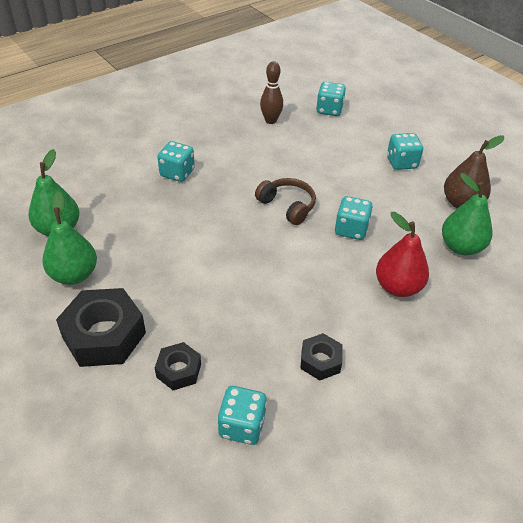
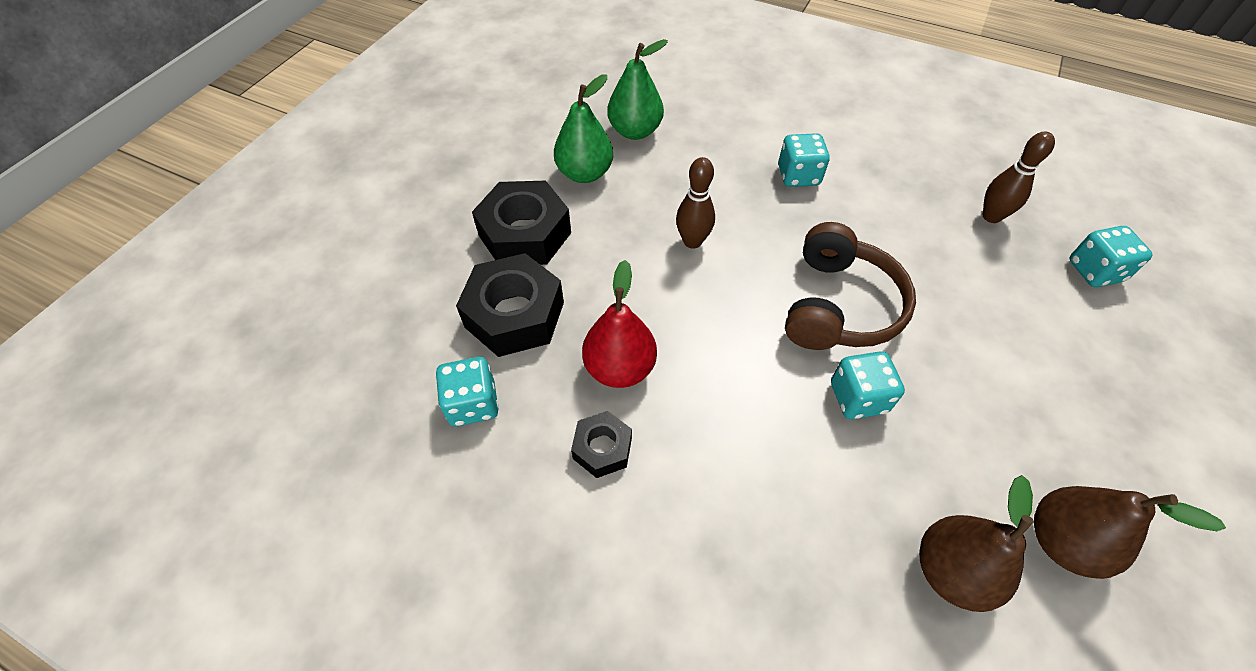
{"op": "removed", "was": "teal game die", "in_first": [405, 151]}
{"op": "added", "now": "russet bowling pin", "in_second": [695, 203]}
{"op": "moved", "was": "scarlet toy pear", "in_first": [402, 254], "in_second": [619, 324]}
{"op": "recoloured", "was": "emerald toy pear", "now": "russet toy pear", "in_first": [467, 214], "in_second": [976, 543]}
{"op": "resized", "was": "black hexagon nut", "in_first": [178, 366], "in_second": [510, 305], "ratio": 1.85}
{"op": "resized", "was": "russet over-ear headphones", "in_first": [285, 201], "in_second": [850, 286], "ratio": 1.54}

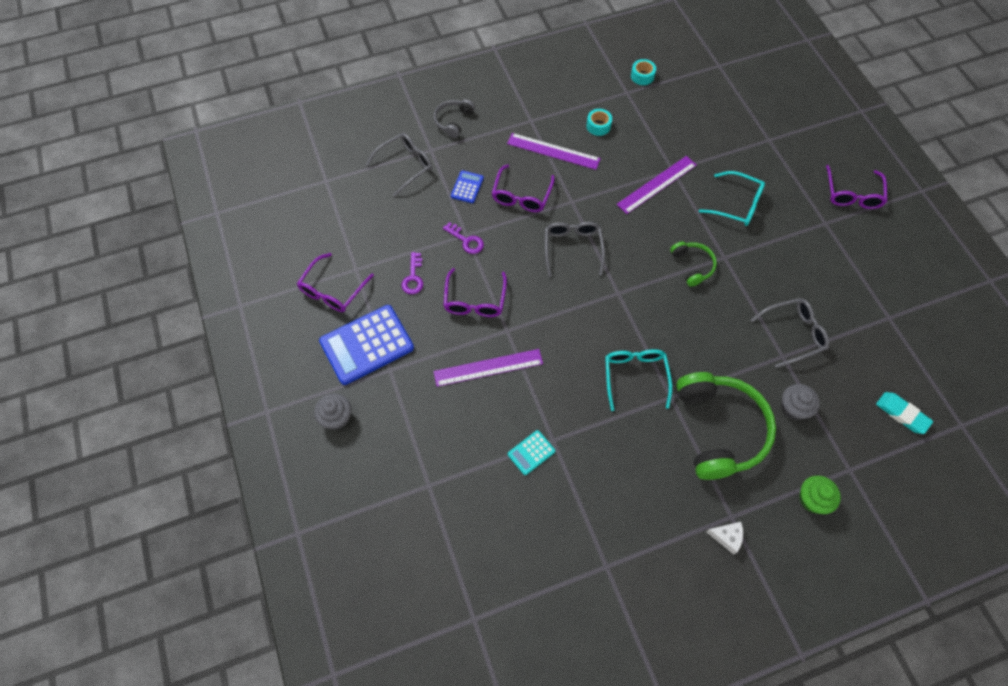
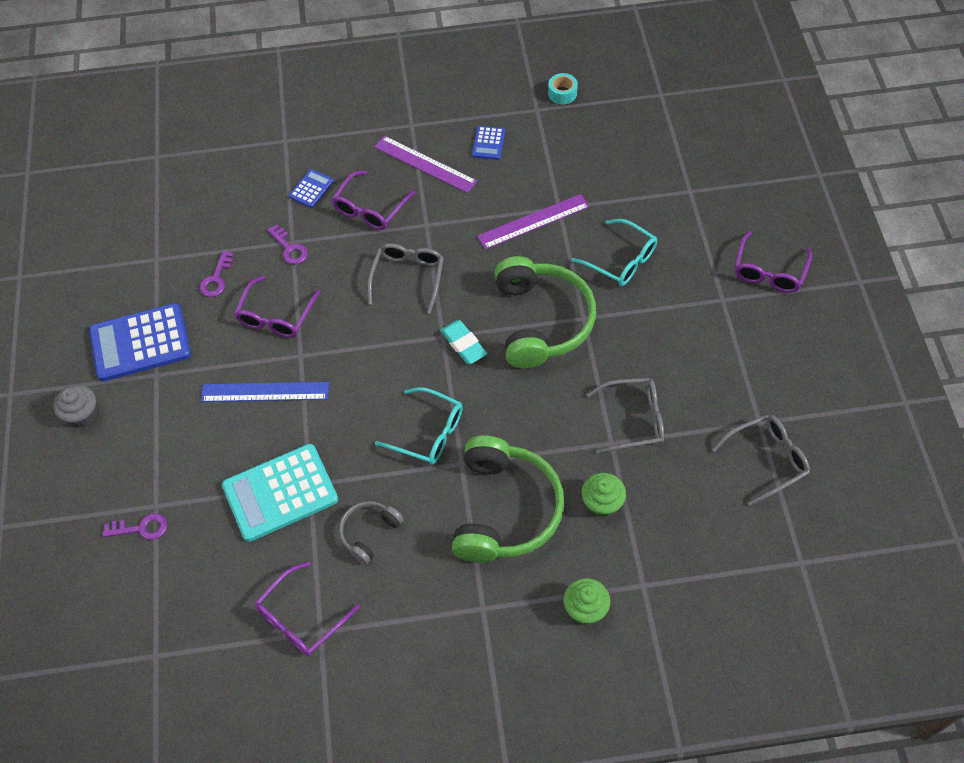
{"op": "removed", "was": "snow-white cheese wedge", "in_first": [724, 538]}
{"op": "added", "now": "purple door key", "in_second": [135, 526]}
{"op": "moved", "was": "purple spectacles", "in_first": [335, 282], "in_second": [307, 609]}
{"op": "moved", "was": "gray spectacles", "in_first": [399, 165], "in_second": [761, 460]}
{"op": "moved", "was": "gray over-ear headphones", "in_first": [454, 118], "in_second": [371, 532]}
{"op": "moved", "was": "teal gum eraser", "in_first": [904, 413], "in_second": [463, 342]}
{"op": "replaced", "was": "teal tape", "now": "cobalt calculator", "in_first": [599, 122], "in_second": [488, 143]}
{"op": "recoloured", "was": "purple ruler", "now": "cobalt ruler", "in_first": [488, 368], "in_second": [265, 392]}
{"op": "recoloured", "was": "gray cupcake", "now": "emerald cupcake", "in_first": [800, 402], "in_second": [604, 495]}
{"op": "turned", "was": "teal spectacles", "in_first": [638, 380], "in_second": [419, 426], "clockwise": 105}
{"op": "resized", "was": "teal calculator", "in_first": [531, 452], "in_second": [280, 493], "ratio": 2.11}
{"op": "resized", "was": "emerald over-ear headphones", "in_first": [693, 264], "in_second": [545, 312], "ratio": 2.04}

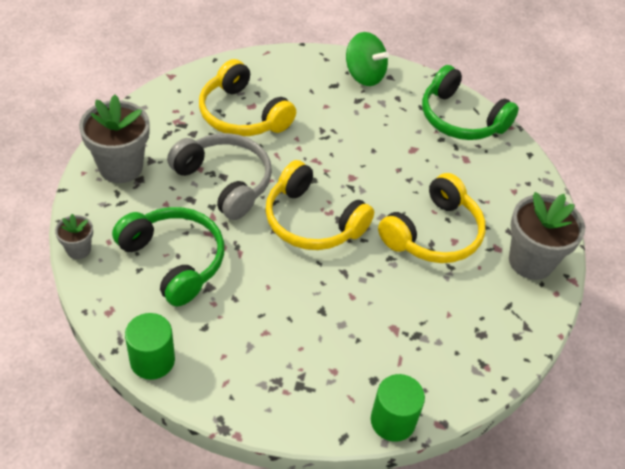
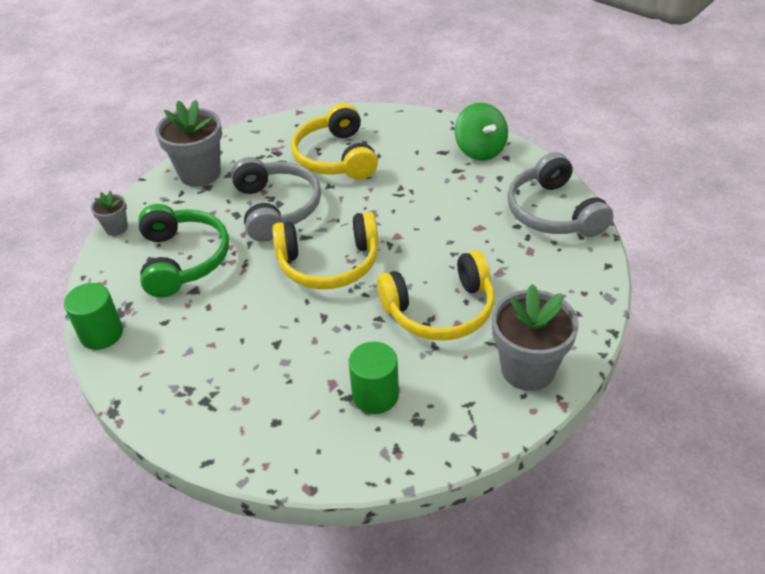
{"op": "moved", "was": "emerald cylinder", "in_first": [398, 408], "in_second": [374, 378]}
{"op": "recoloured", "was": "emerald over-ear headphones", "now": "gray over-ear headphones", "in_first": [470, 102], "in_second": [560, 194]}
{"op": "turned", "was": "yellow over-ear headphones", "in_first": [319, 205], "in_second": [325, 250], "clockwise": -75}

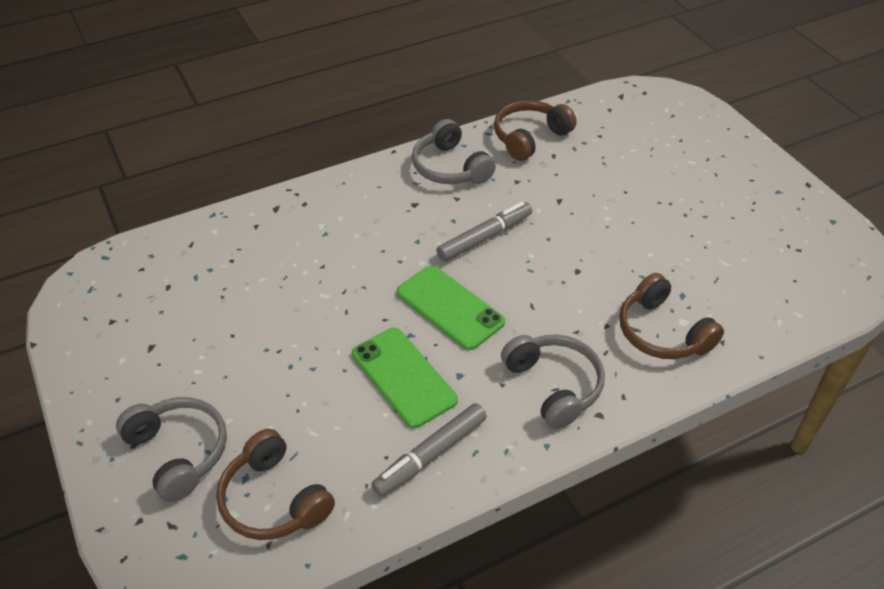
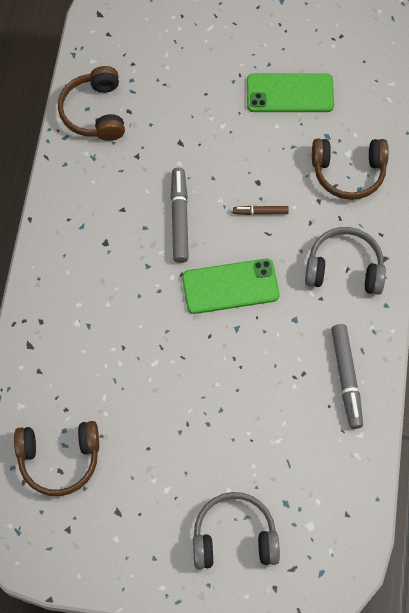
{"op": "removed", "was": "gray over-ear headphones", "in_first": [454, 151]}
{"op": "added", "now": "russet felt pen", "in_second": [261, 210]}
{"op": "moved", "was": "russet over-ear headphones", "in_first": [275, 484], "in_second": [56, 458]}
{"op": "moved", "was": "emerald mobile phone", "in_first": [405, 378], "in_second": [290, 92]}

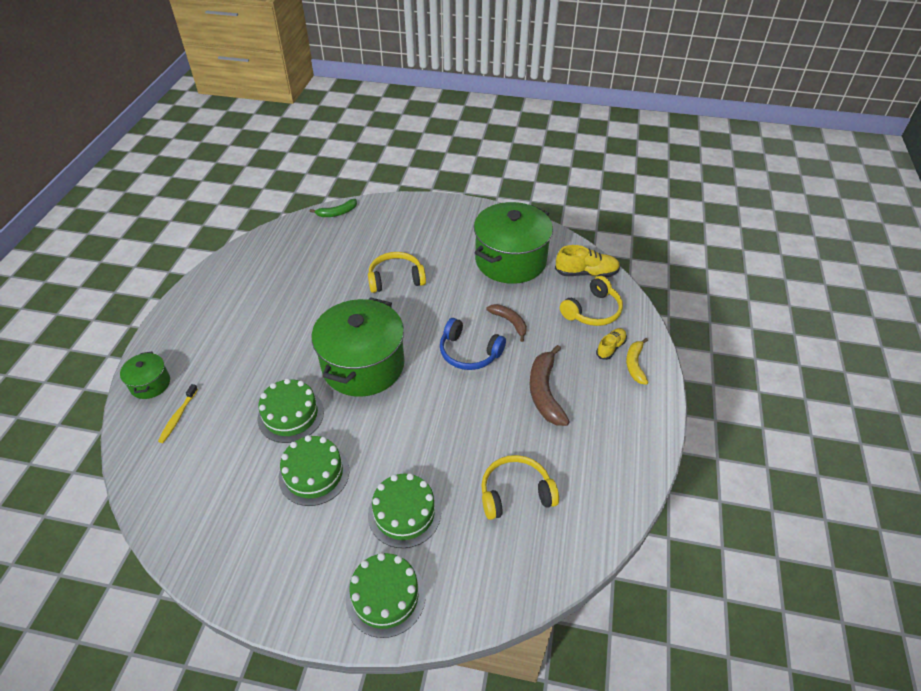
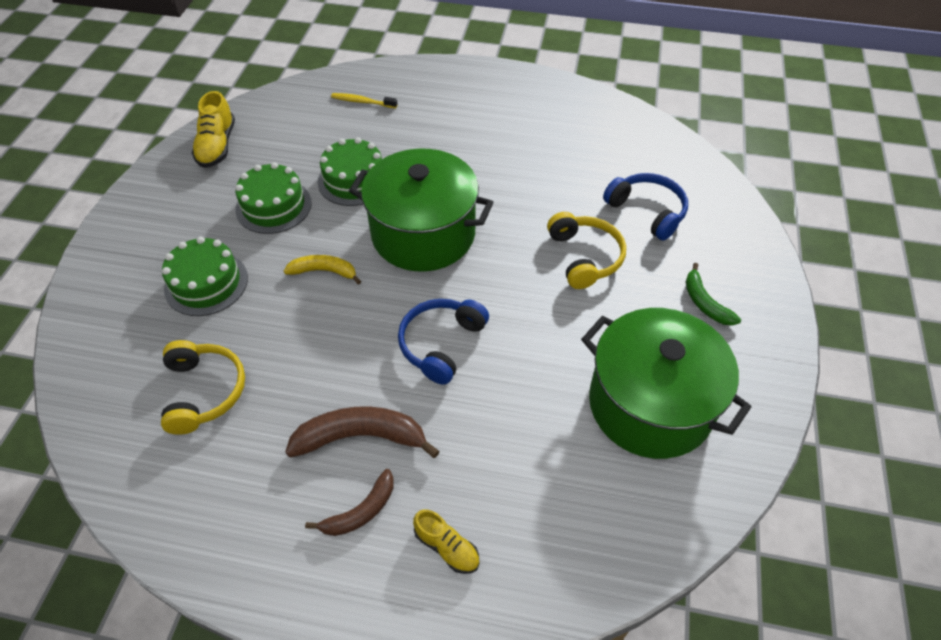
{"op": "removed", "was": "emerald cooking pot", "in_first": [145, 375]}
{"op": "removed", "was": "emerald gateau", "in_first": [386, 595]}
{"op": "removed", "was": "yellow over-ear headphones", "in_first": [591, 301]}
{"op": "added", "now": "cobalt over-ear headphones", "in_second": [645, 206]}
{"op": "moved", "was": "emerald banana fruit", "in_first": [333, 208], "in_second": [713, 294]}
{"op": "moved", "was": "russet banana fruit", "in_first": [506, 323], "in_second": [349, 502]}
{"op": "moved", "was": "yellow shoe", "in_first": [587, 261], "in_second": [213, 129]}
{"op": "moved", "was": "yellow banana fruit", "in_first": [637, 361], "in_second": [322, 270]}

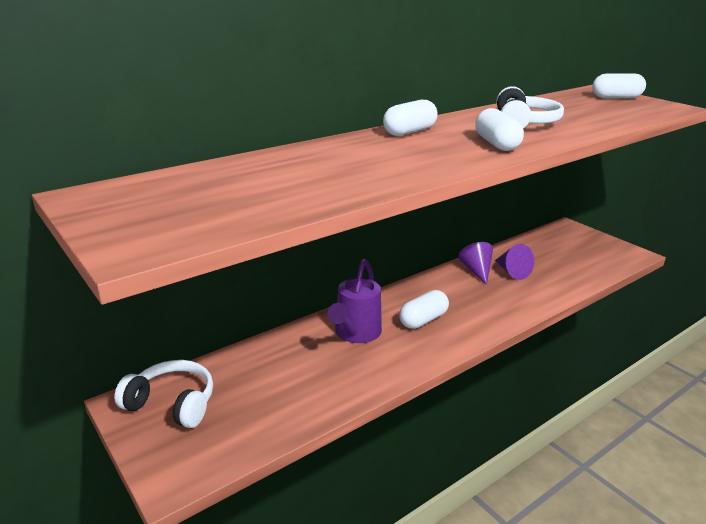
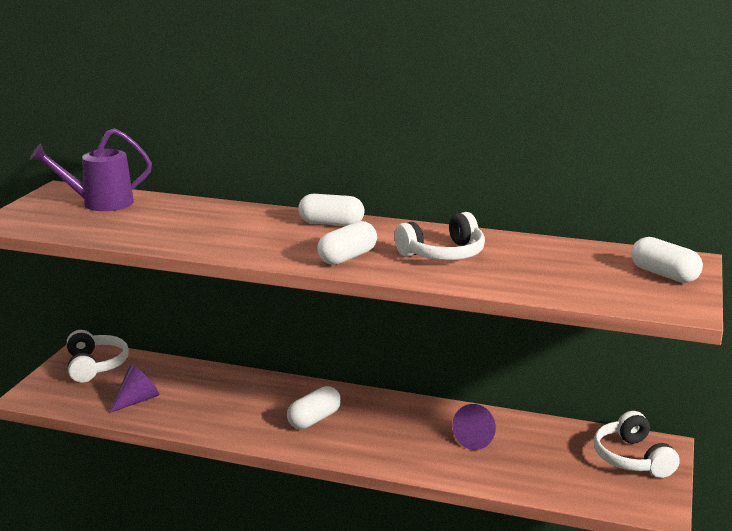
{"op": "added", "now": "snow-white over-ear headphones", "in_second": [637, 444]}
{"op": "moved", "was": "purple watering pot", "in_first": [354, 301], "in_second": [91, 169]}
{"op": "moved", "was": "purple cone shape", "in_first": [475, 263], "in_second": [134, 389]}
{"op": "turned", "was": "snow-white pill", "in_first": [424, 309], "in_second": [314, 407], "clockwise": -60}

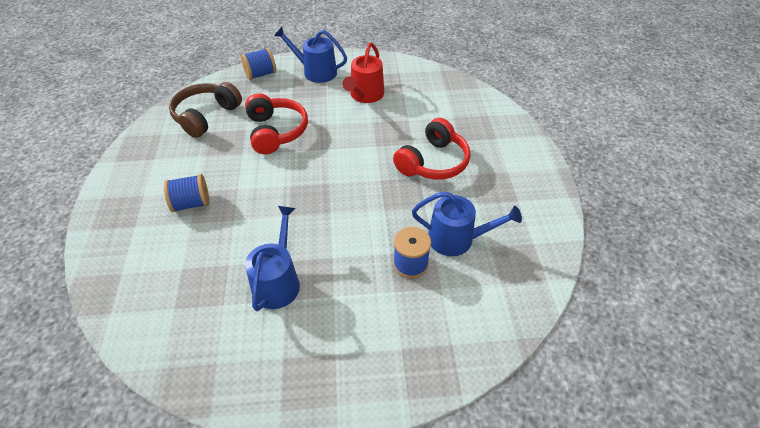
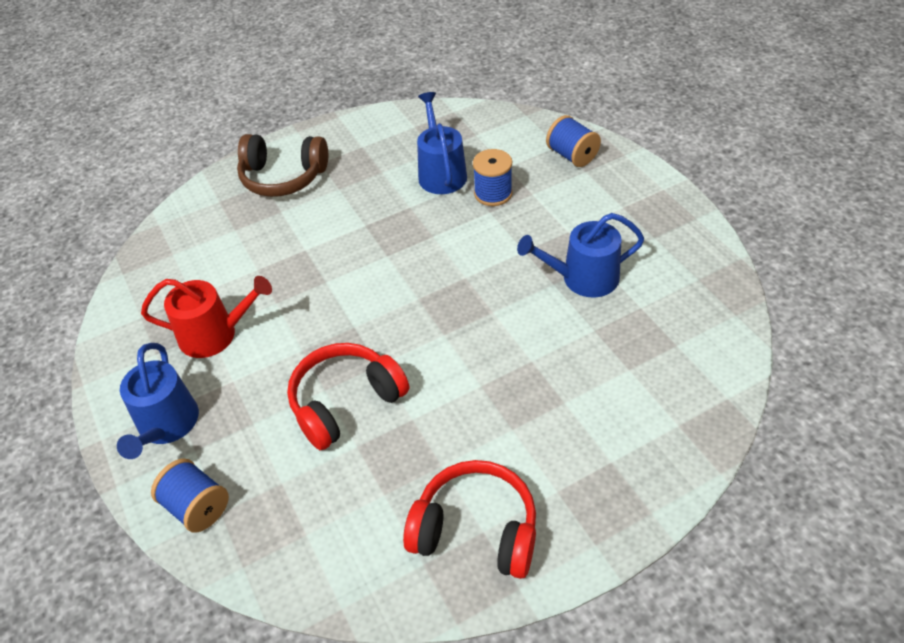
{"op": "moved", "was": "cobalt reel of thread", "in_first": [186, 193], "in_second": [573, 141]}
{"op": "moved", "was": "russet over-ear headphones", "in_first": [205, 110], "in_second": [282, 165]}
{"op": "moved", "was": "scarlet over-ear headphones", "in_first": [431, 149], "in_second": [469, 519]}

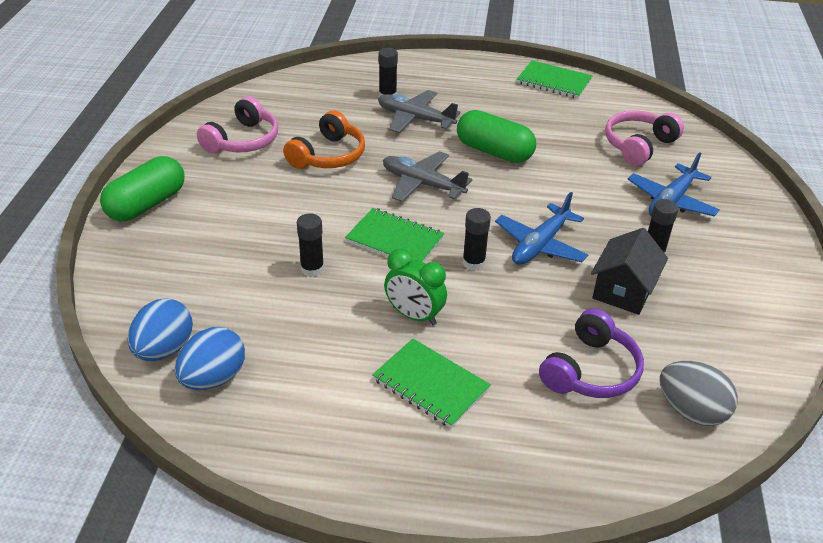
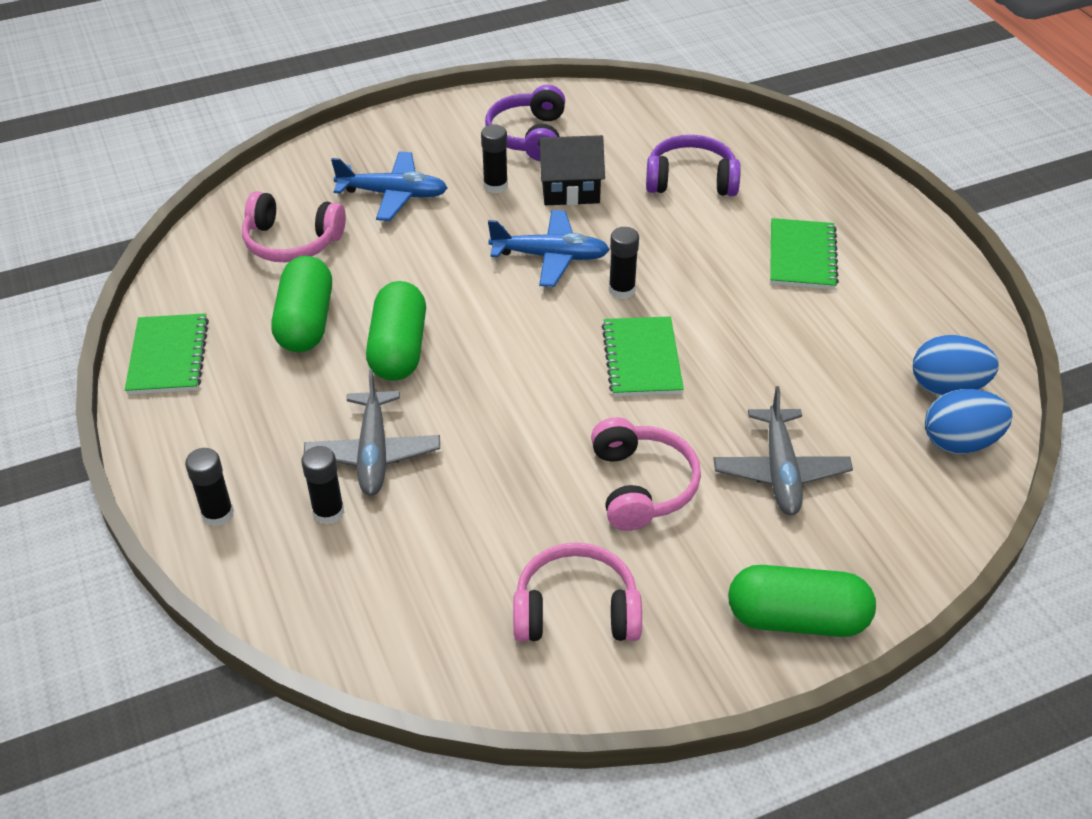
{"op": "removed", "was": "orange-coloured over-ear headphones", "in_first": [324, 140]}
{"op": "removed", "was": "emerald clock", "in_first": [415, 287]}
{"op": "removed", "was": "gray egg", "in_first": [699, 393]}
{"op": "added", "now": "emerald pill", "in_second": [302, 304]}
{"op": "added", "now": "purple over-ear headphones", "in_second": [525, 123]}
{"op": "added", "now": "pink over-ear headphones", "in_second": [646, 474]}
{"op": "moved", "was": "black stick of glue", "in_first": [310, 245], "in_second": [209, 487]}
{"op": "moved", "was": "gray toy plane", "in_first": [427, 176], "in_second": [783, 450]}

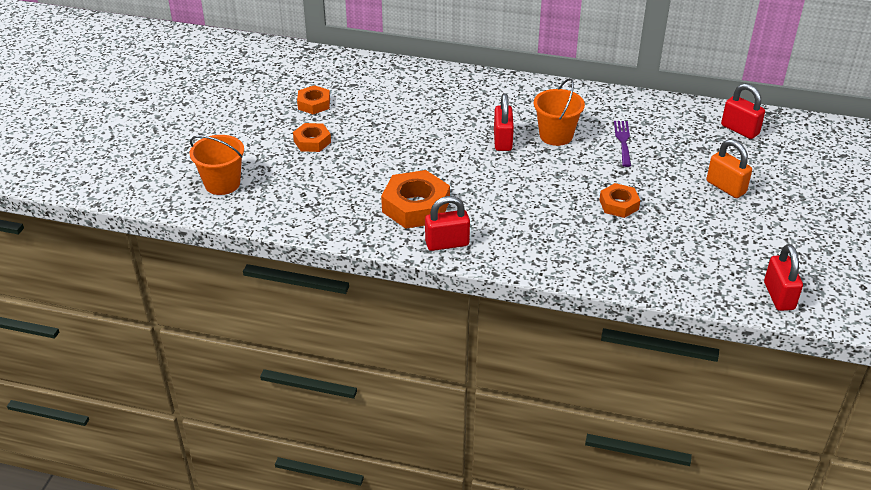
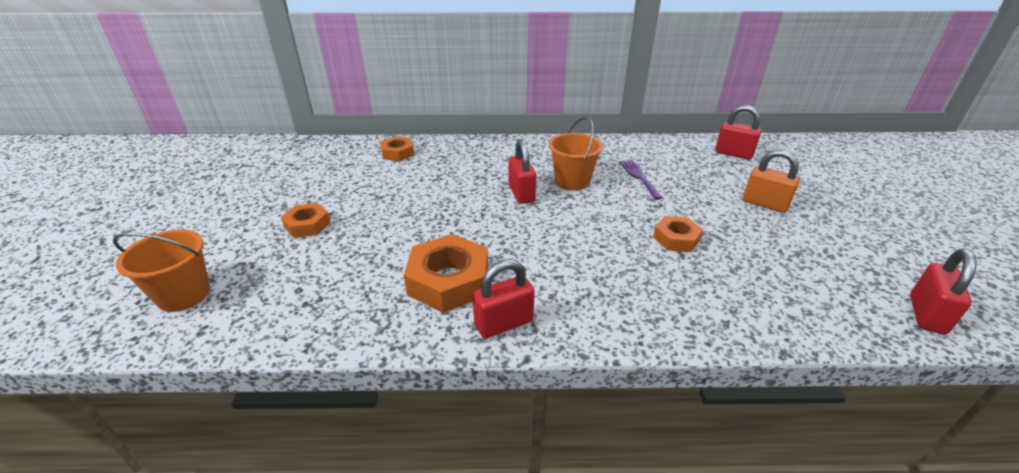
{"op": "moved", "was": "orange-coloured hexagon nut", "in_first": [313, 99], "in_second": [397, 148]}
{"op": "turned", "was": "scarlet padlock", "in_first": [783, 277], "in_second": [943, 292], "clockwise": 45}

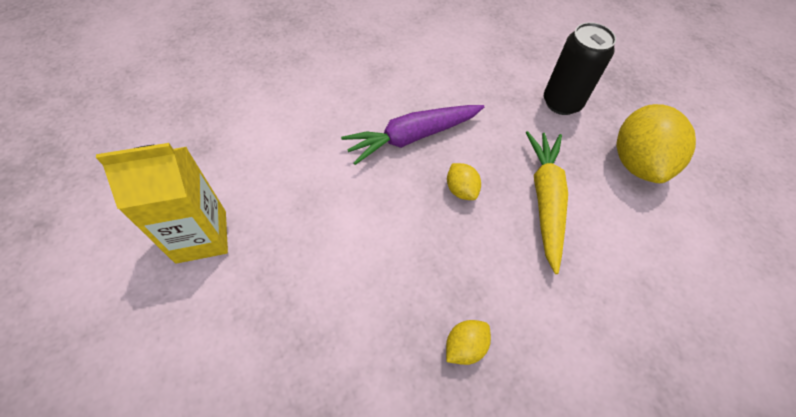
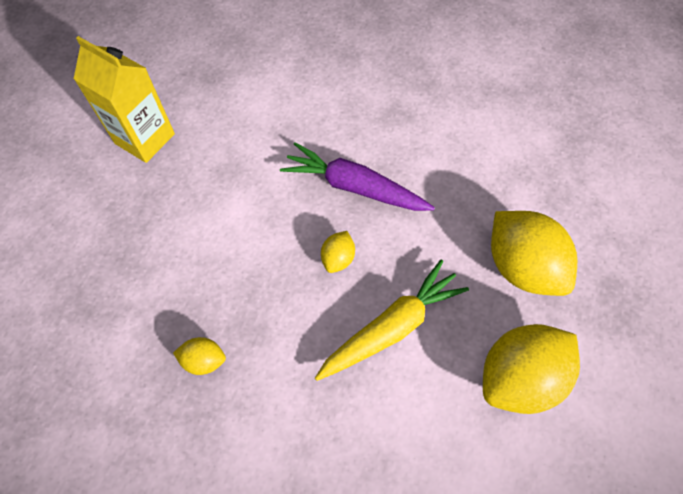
{"op": "replaced", "was": "black tin", "now": "yellow lemon", "in_first": [580, 68], "in_second": [534, 253]}

